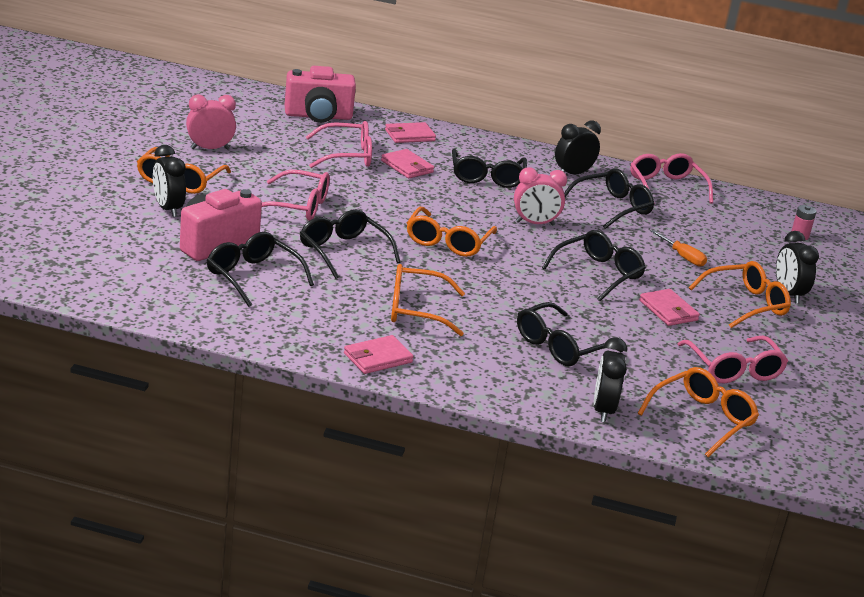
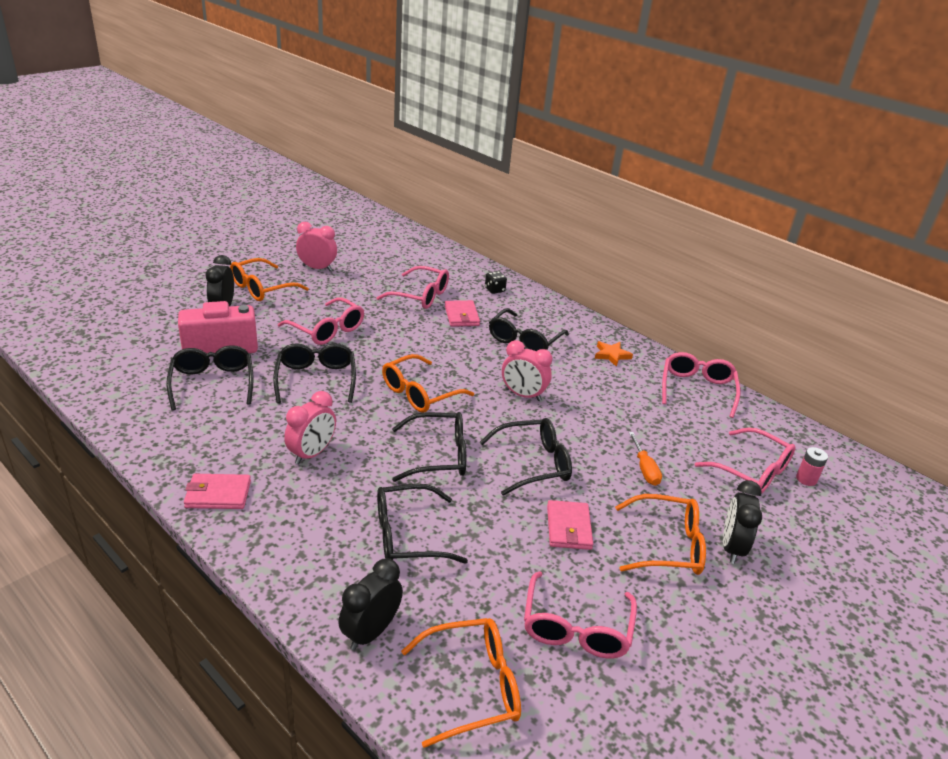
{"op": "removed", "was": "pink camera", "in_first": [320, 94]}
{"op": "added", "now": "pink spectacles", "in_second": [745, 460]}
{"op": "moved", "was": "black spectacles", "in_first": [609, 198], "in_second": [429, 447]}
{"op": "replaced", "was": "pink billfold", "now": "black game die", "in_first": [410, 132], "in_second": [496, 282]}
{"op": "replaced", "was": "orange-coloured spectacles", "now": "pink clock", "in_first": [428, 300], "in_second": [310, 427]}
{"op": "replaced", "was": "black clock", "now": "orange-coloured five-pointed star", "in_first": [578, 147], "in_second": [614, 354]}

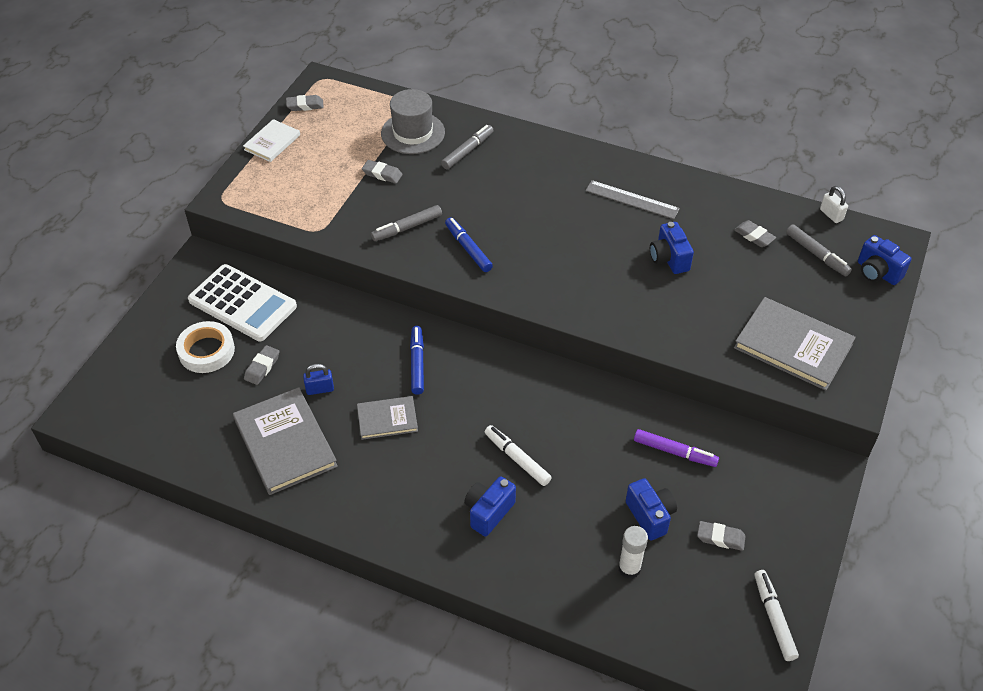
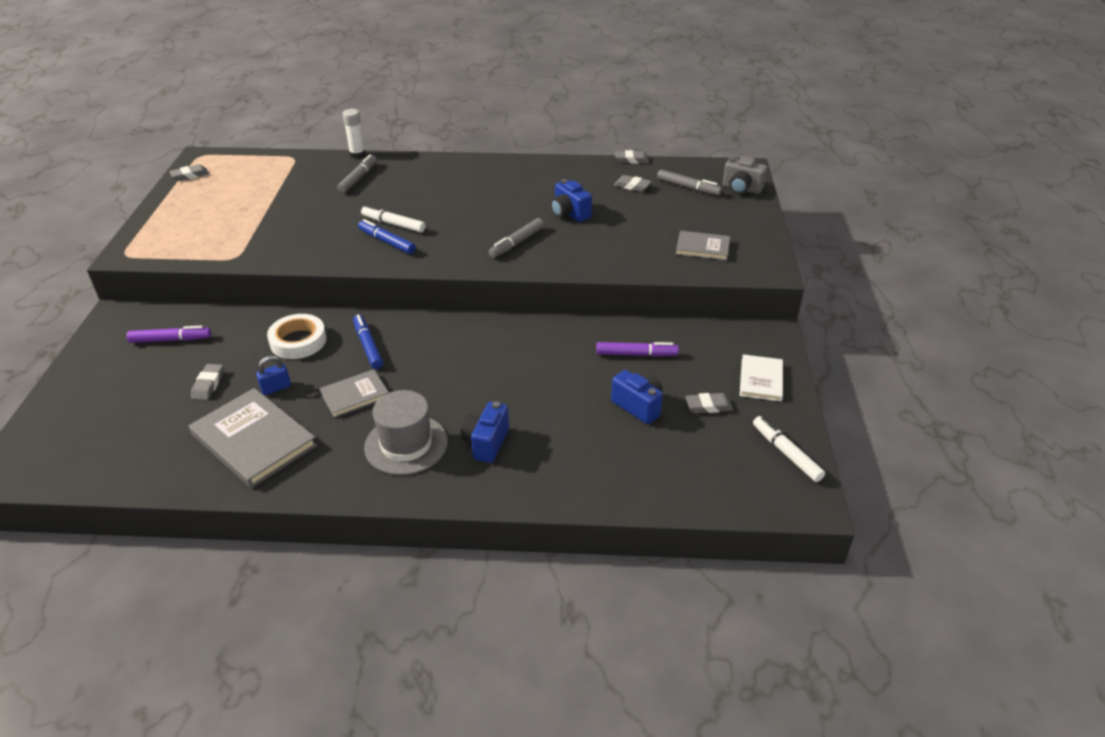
{"op": "removed", "was": "gray ruler", "in_first": [632, 199]}
{"op": "removed", "was": "snow-white padlock", "in_first": [834, 204]}
{"op": "moved", "was": "snow-white tape", "in_first": [205, 347], "in_second": [297, 336]}
{"op": "moved", "was": "snow-white book", "in_first": [271, 140], "in_second": [761, 377]}
{"op": "moved", "was": "gray gum eraser", "in_first": [382, 172], "in_second": [632, 157]}
{"op": "moved", "was": "gray felt pen", "in_first": [406, 223], "in_second": [516, 238]}
{"op": "moved", "was": "gray top hat", "in_first": [413, 121], "in_second": [406, 432]}
{"op": "moved", "was": "snow-white felt pen", "in_first": [518, 455], "in_second": [393, 218]}
{"op": "moved", "was": "snow-white stick of glue", "in_first": [633, 552], "in_second": [354, 134]}
{"op": "replaced", "was": "snow-white calculator", "now": "purple felt pen", "in_first": [242, 302], "in_second": [169, 334]}
{"op": "recoloured", "was": "cobalt camera", "now": "gray camera", "in_first": [885, 260], "in_second": [745, 175]}
{"op": "resized", "was": "gray book", "in_first": [795, 344], "in_second": [703, 246], "ratio": 0.57}

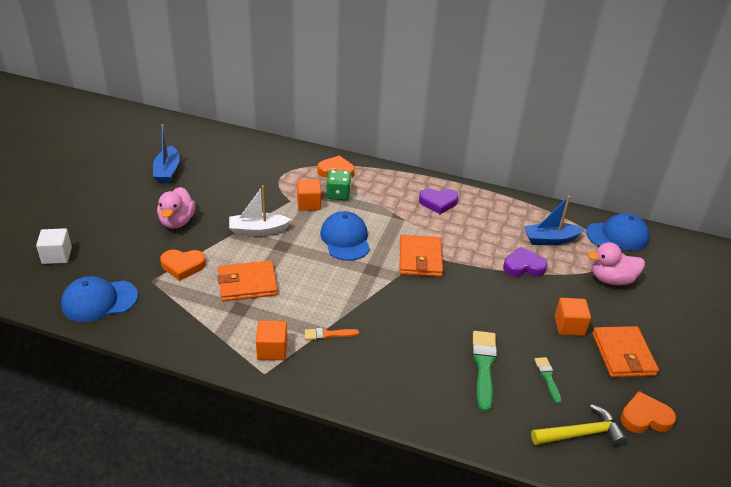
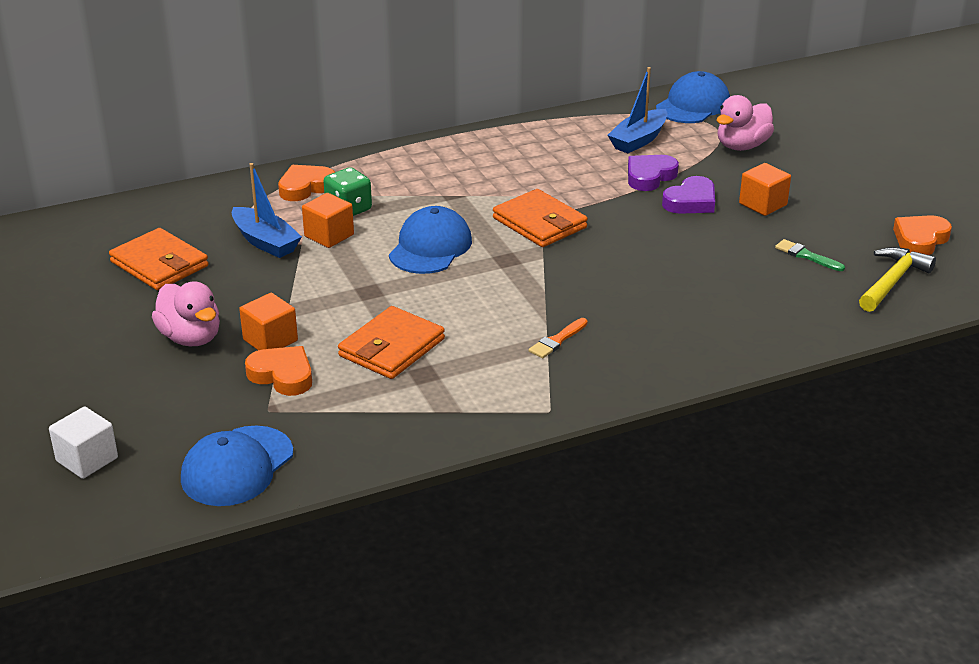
{"op": "removed", "was": "snow-white boat", "in_first": [260, 210]}
{"op": "removed", "was": "emerald paint brush", "in_first": [484, 371]}
{"op": "moved", "was": "cobalt boat", "in_first": [166, 153], "in_second": [267, 210]}
{"op": "moved", "was": "orange-coloured solid cube", "in_first": [271, 340], "in_second": [268, 321]}
{"op": "moved", "was": "purple heart", "in_first": [438, 201], "in_second": [688, 195]}
{"op": "moved", "was": "orange-coloured billfold", "in_first": [625, 351], "in_second": [159, 259]}
{"op": "turned", "was": "orange-coloured heart", "in_first": [183, 265], "in_second": [278, 371], "clockwise": -105}
{"op": "turned", "was": "cobalt cap", "in_first": [345, 236], "in_second": [430, 240], "clockwise": 75}

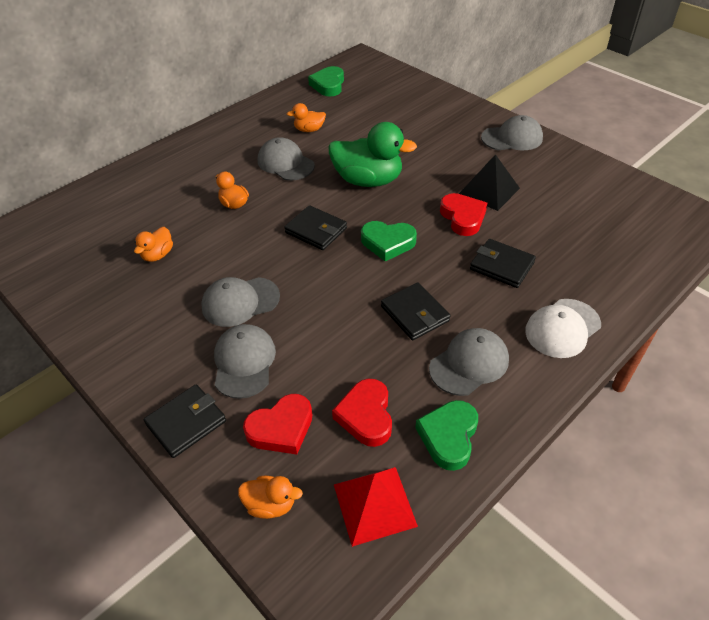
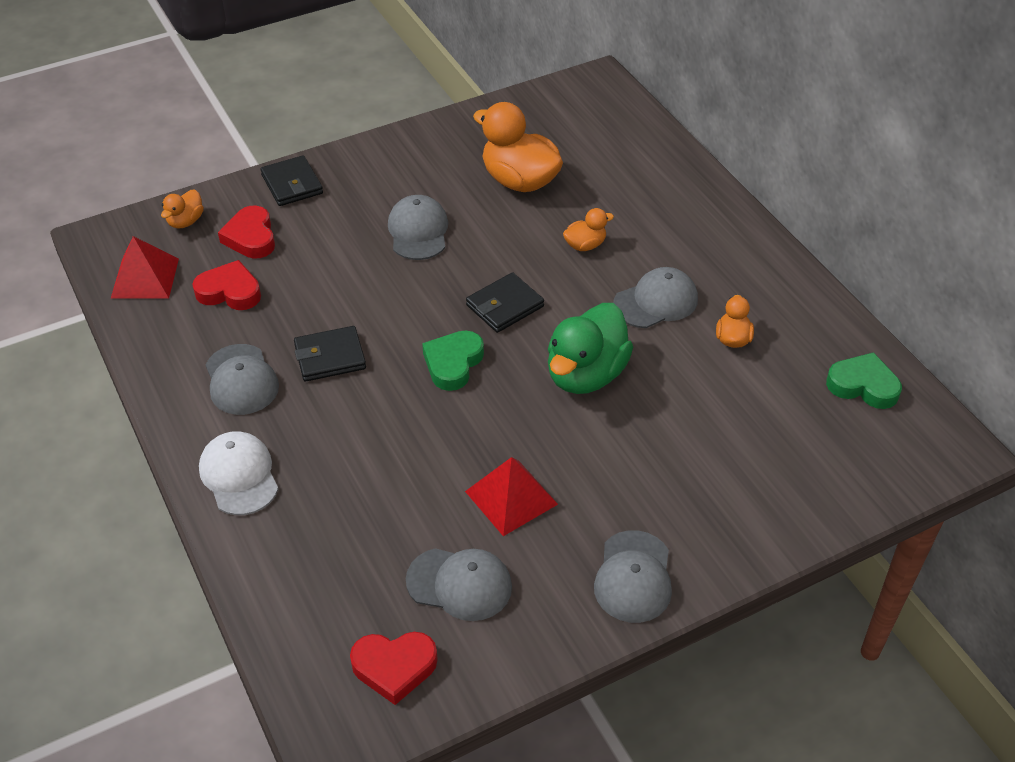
{"op": "removed", "was": "emerald heart", "in_first": [446, 435]}
{"op": "removed", "was": "black billfold", "in_first": [503, 263]}
{"op": "moved", "was": "gray cap", "in_first": [245, 361], "in_second": [459, 584]}
{"op": "moved", "was": "scarlet heart", "in_first": [463, 214], "in_second": [394, 668]}
{"op": "recoloured", "was": "black pyramid shape", "now": "scarlet pyramid shape", "in_first": [489, 182], "in_second": [511, 496]}
{"op": "resized", "was": "orange-coloured toy duck", "in_first": [153, 244], "in_second": [518, 147], "ratio": 2.04}

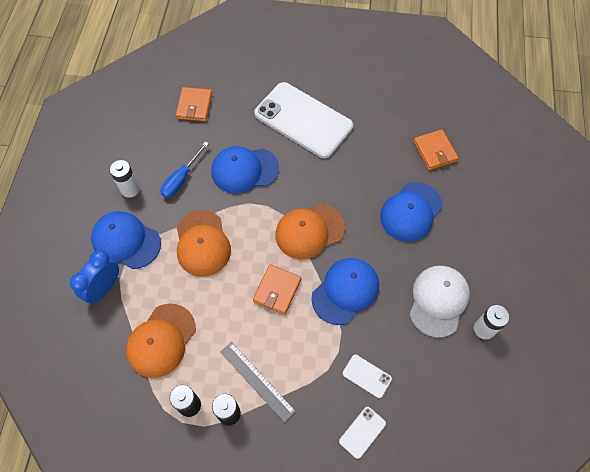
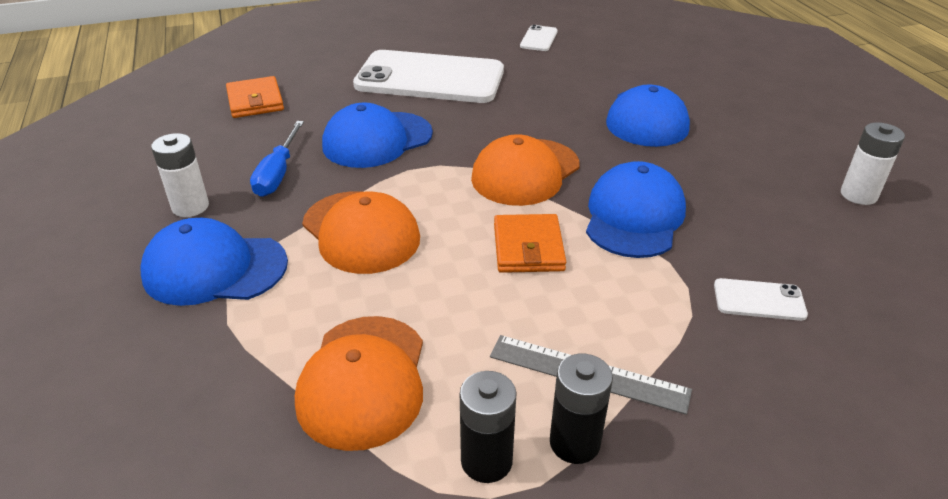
{"op": "removed", "was": "cobalt clock", "in_first": [94, 276]}
{"op": "removed", "was": "snow-white cap", "in_first": [440, 302]}
{"op": "removed", "was": "orange-coloured billfold", "in_first": [436, 149]}
{"op": "moved", "was": "snow-white mobile phone", "in_first": [362, 433], "in_second": [539, 38]}

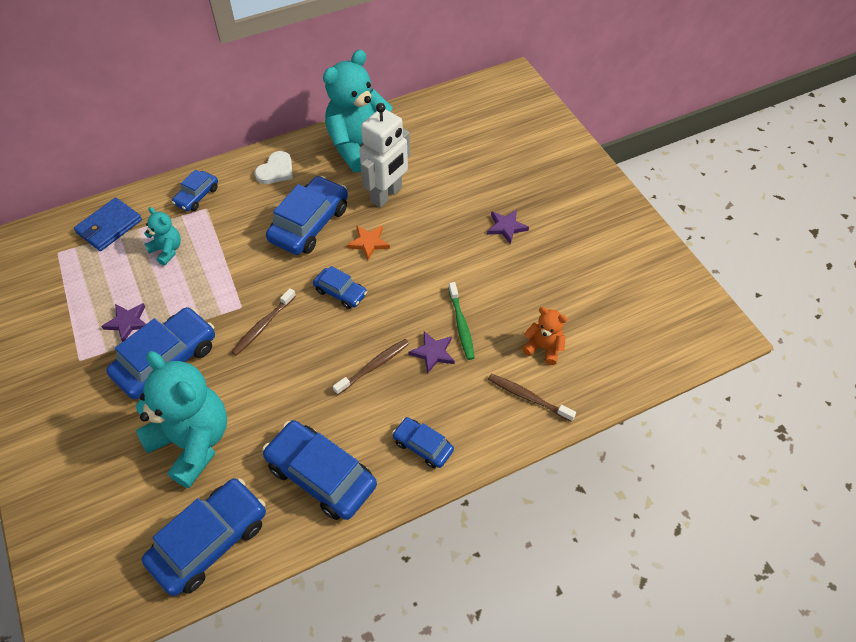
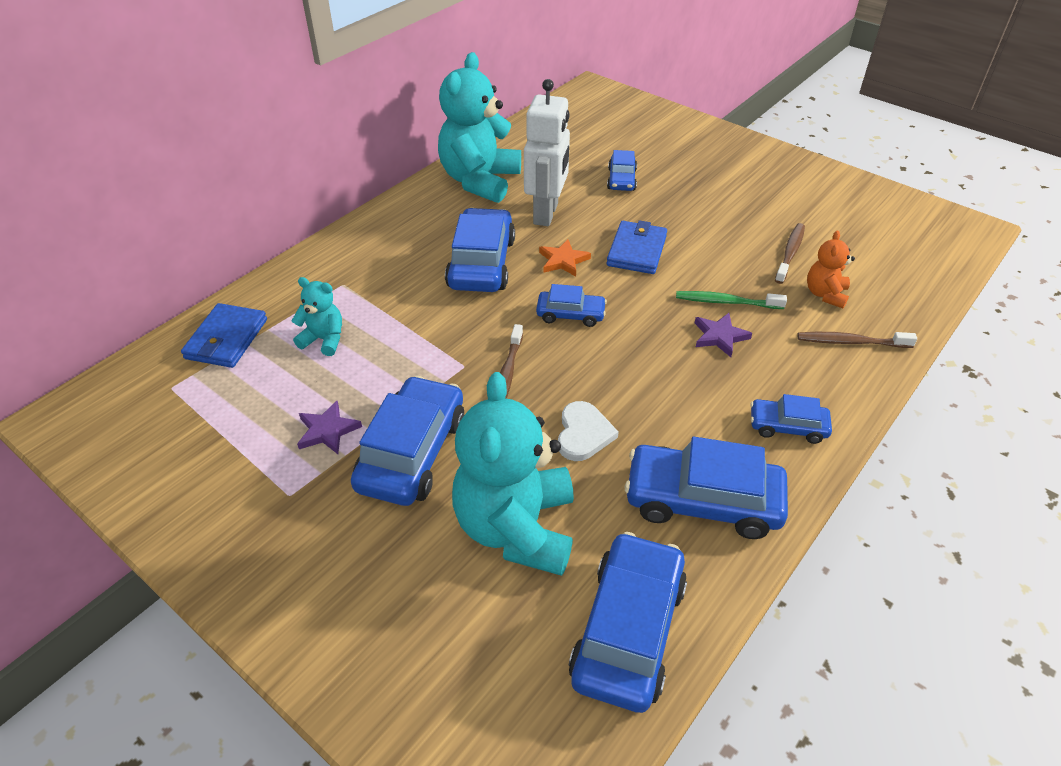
{"op": "removed", "was": "purple five-pointed star", "in_first": [508, 226]}
{"op": "added", "now": "cobalt billfold", "in_second": [637, 247]}
{"op": "moved", "was": "cobalt toy car", "in_first": [195, 190], "in_second": [622, 170]}
{"op": "moved", "was": "snow-white heart", "in_first": [273, 167], "in_second": [588, 431]}
{"op": "moved", "was": "russet tooth brush", "in_first": [371, 367], "in_second": [790, 253]}
{"op": "turned", "was": "teal stuffed bear", "in_first": [181, 419], "in_second": [513, 474], "clockwise": -105}
{"op": "turned", "was": "emerald tooth brush", "in_first": [461, 321], "in_second": [731, 300], "clockwise": 135}
{"op": "turned", "was": "orange-coloured stuffed bear", "in_first": [544, 336], "in_second": [831, 269], "clockwise": -75}

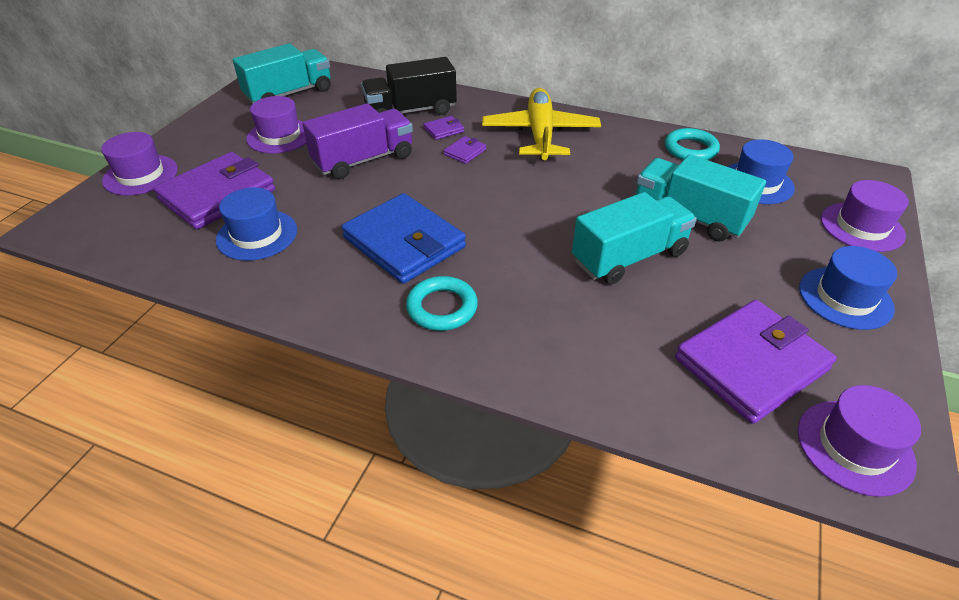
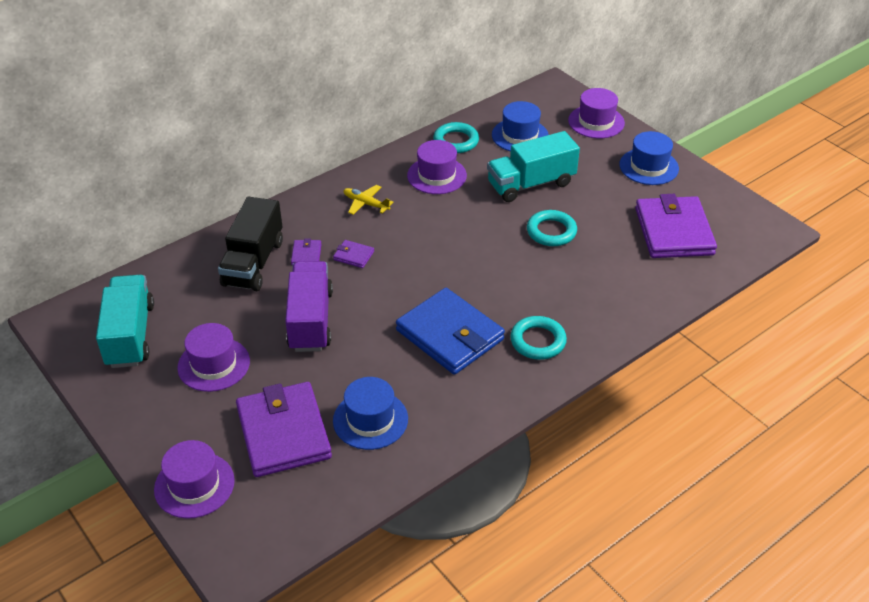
{"op": "moved", "was": "purple top hat", "in_first": [859, 441], "in_second": [437, 167]}
{"op": "replaced", "was": "teal lorry", "now": "teal torus", "in_first": [634, 238], "in_second": [552, 228]}
{"op": "turned", "was": "cobalt billfold", "in_first": [403, 238], "in_second": [450, 331], "clockwise": 60}
{"op": "turned", "was": "purple billfold", "in_first": [465, 150], "in_second": [353, 254], "clockwise": -45}
{"op": "resized", "was": "yellow toy plane", "in_first": [541, 124], "in_second": [368, 200], "ratio": 0.45}

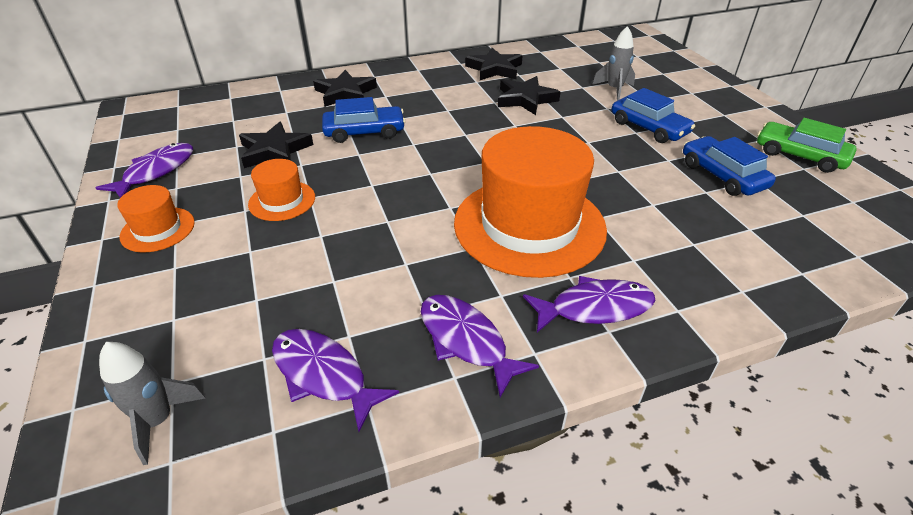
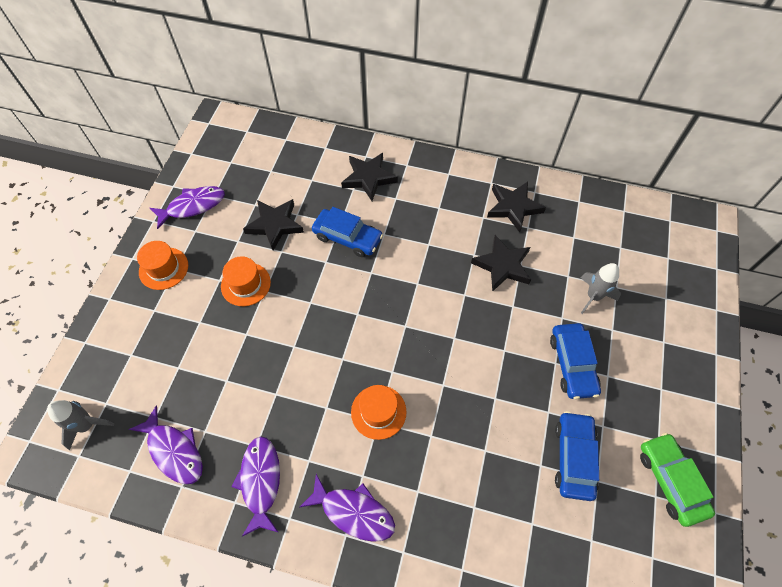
{"op": "turned", "was": "purple fish figure", "in_first": [335, 380], "in_second": [166, 444], "clockwise": 150}
{"op": "resized", "was": "orange-coloured top hat", "in_first": [530, 202], "in_second": [378, 412], "ratio": 0.46}

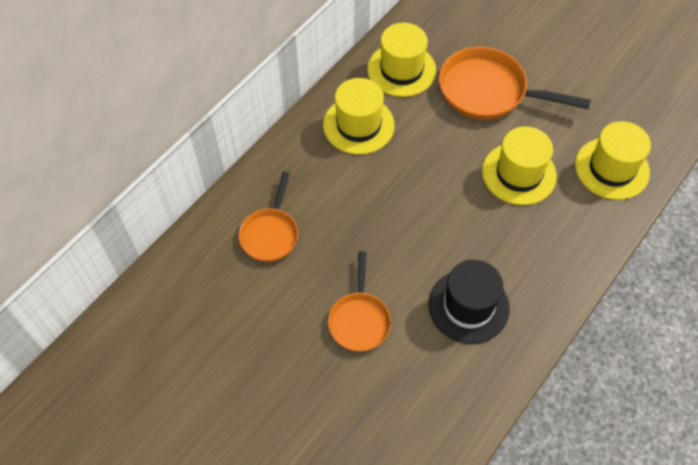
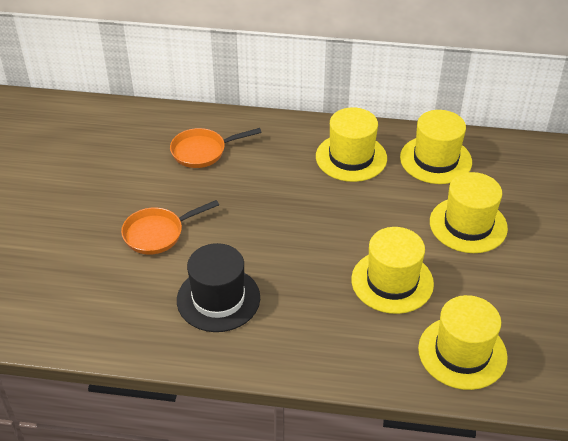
{"op": "replaced", "was": "orange-coloured pan", "now": "yellow top hat", "in_first": [515, 83], "in_second": [469, 212]}

